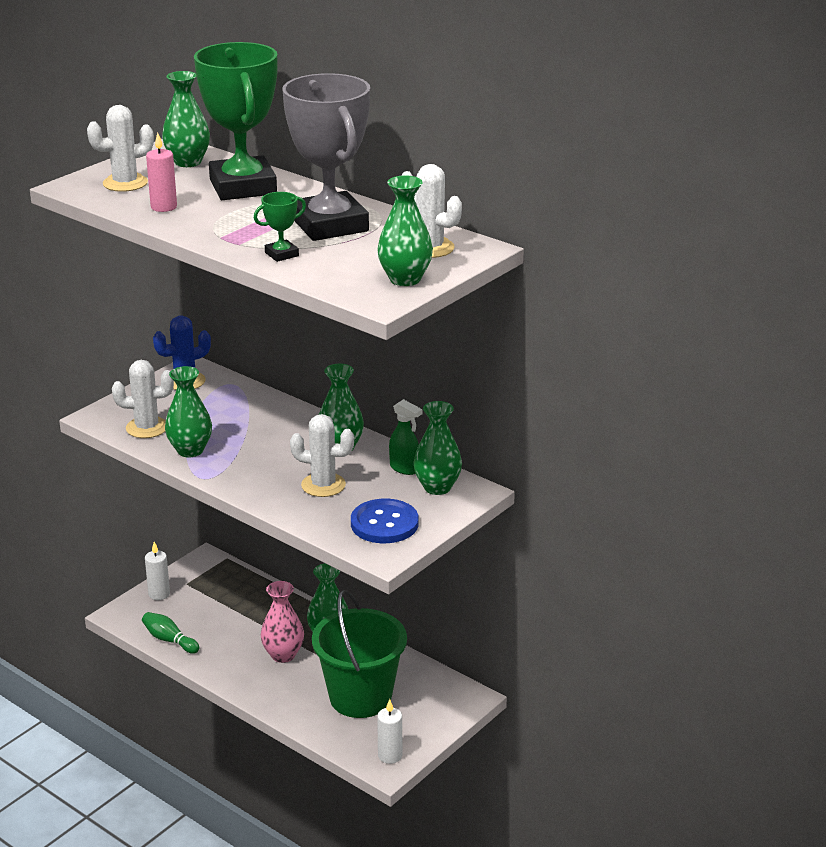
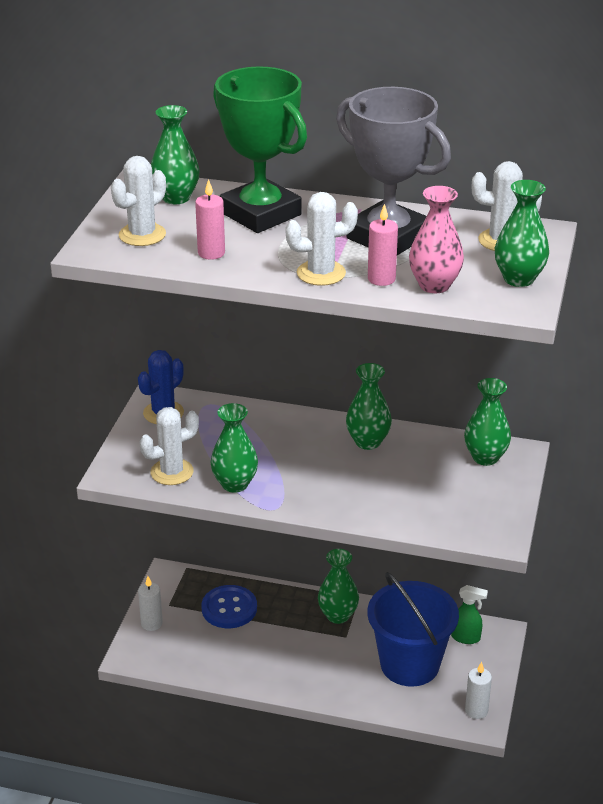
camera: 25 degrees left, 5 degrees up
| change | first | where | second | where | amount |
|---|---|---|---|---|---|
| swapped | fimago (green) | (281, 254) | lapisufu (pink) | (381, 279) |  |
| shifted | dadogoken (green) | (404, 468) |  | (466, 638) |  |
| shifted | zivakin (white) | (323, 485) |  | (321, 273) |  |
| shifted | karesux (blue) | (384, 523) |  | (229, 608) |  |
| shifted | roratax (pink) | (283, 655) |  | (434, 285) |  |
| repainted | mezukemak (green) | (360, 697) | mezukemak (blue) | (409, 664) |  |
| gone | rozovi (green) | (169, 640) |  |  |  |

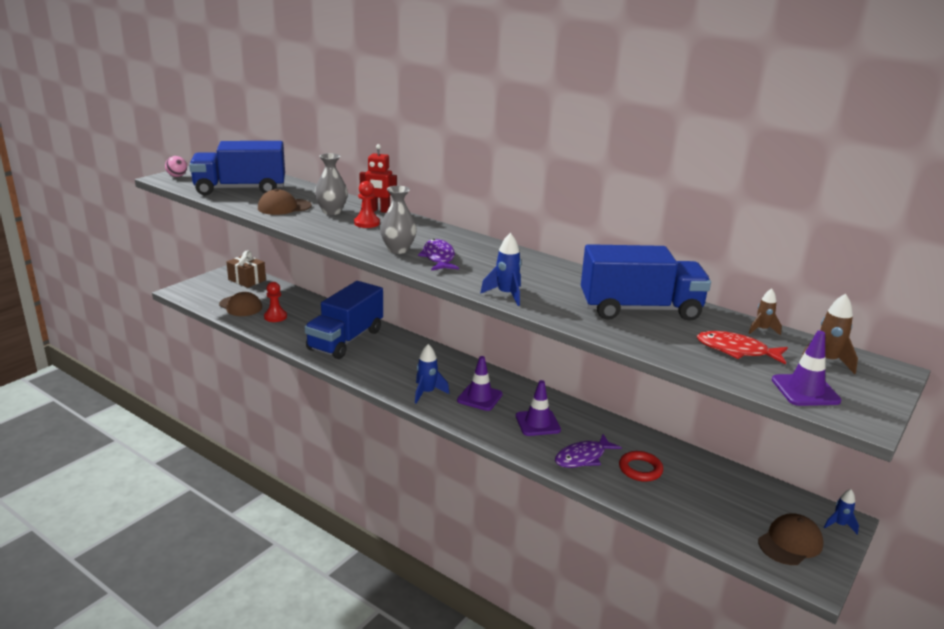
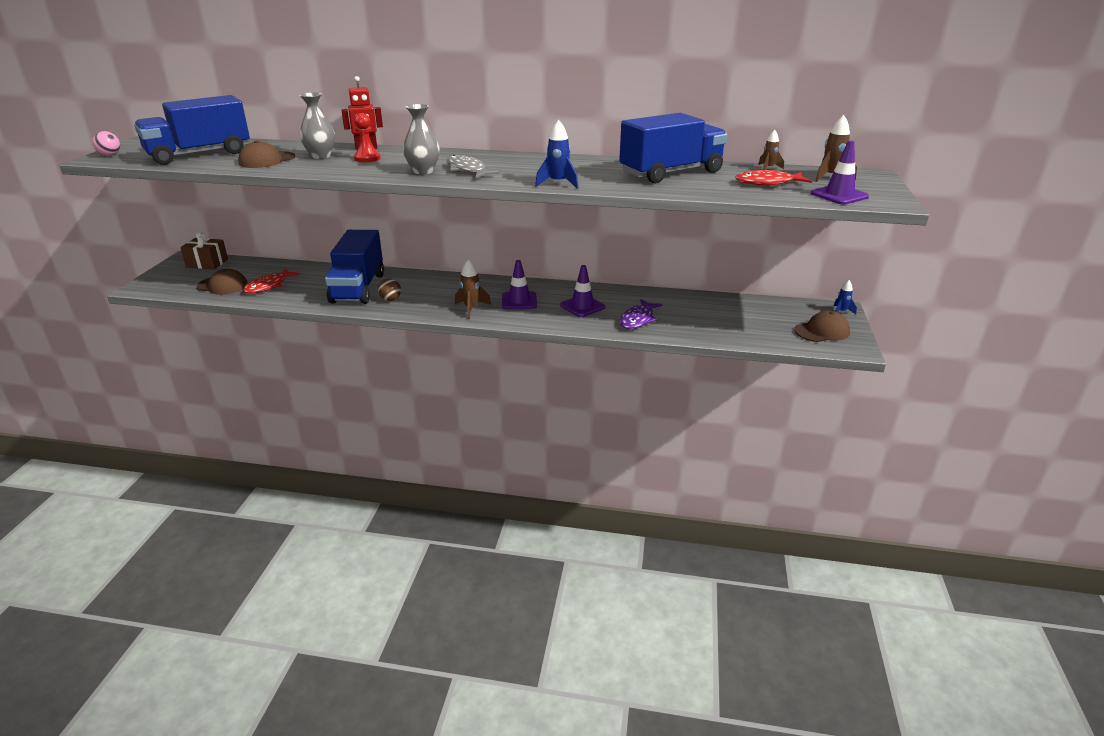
camera: 25 degrees left, 5 degrees up
| change | first | where | second | where | amount |
|---|---|---|---|---|---|
| repainted | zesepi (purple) | (438, 258) | zesepi (grey) | (467, 170) |  |
| swapped | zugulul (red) | (275, 317) | zesepi (red) | (268, 286) |  |
| repainted | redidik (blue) | (427, 393) | redidik (brown) | (471, 309) |  |
| gone | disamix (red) | (640, 469) |  |  |  |
| rotated | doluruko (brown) | (790, 543) |  | (822, 331) | 45 degrees clockwise |
| new |  |  | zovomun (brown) | (390, 299) |  |

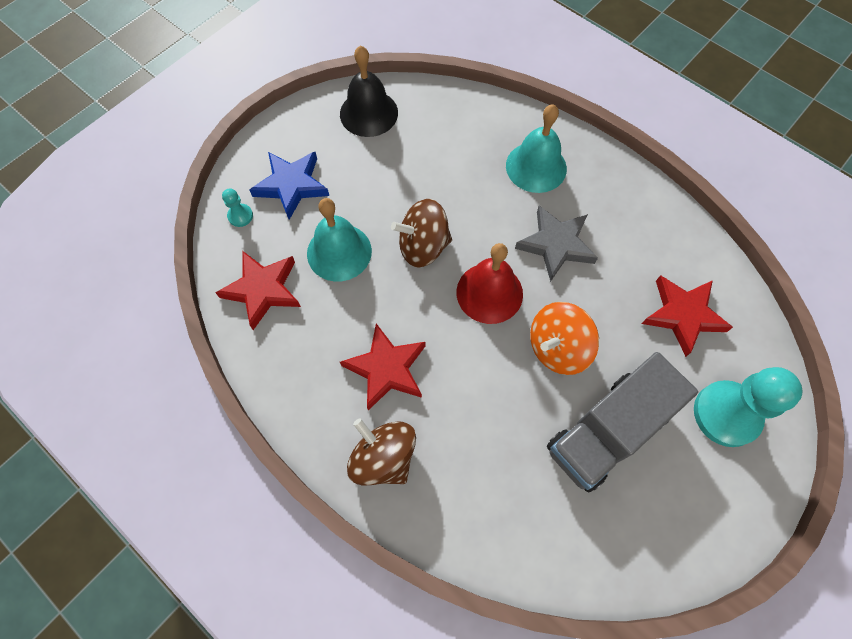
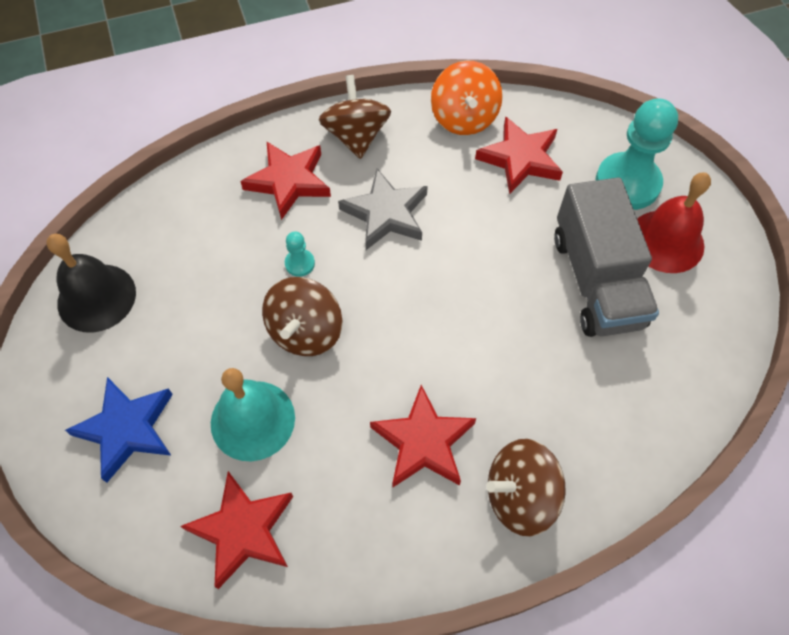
camera: 60 degrees left, 5 degrees down
| change | first | where | second | where | amount |
|---|---|---|---|---|---|
| swapped | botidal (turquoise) | (536, 167) | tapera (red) | (289, 181) |  |
| shifted | zugulul (turquoise) | (240, 216) |  | (300, 263) |  |
| shifted | botidal (red) | (489, 293) |  | (666, 241) |  |
| shifted | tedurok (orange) | (557, 348) |  | (464, 118) |  |
| new |  |  | tedurok (brown) | (356, 136) |  |

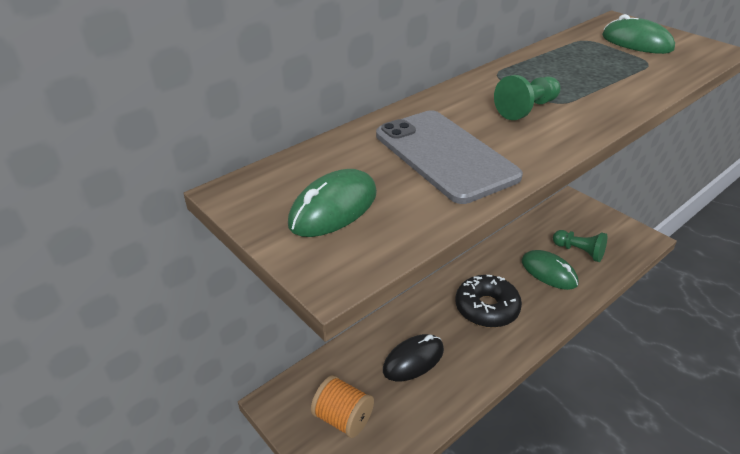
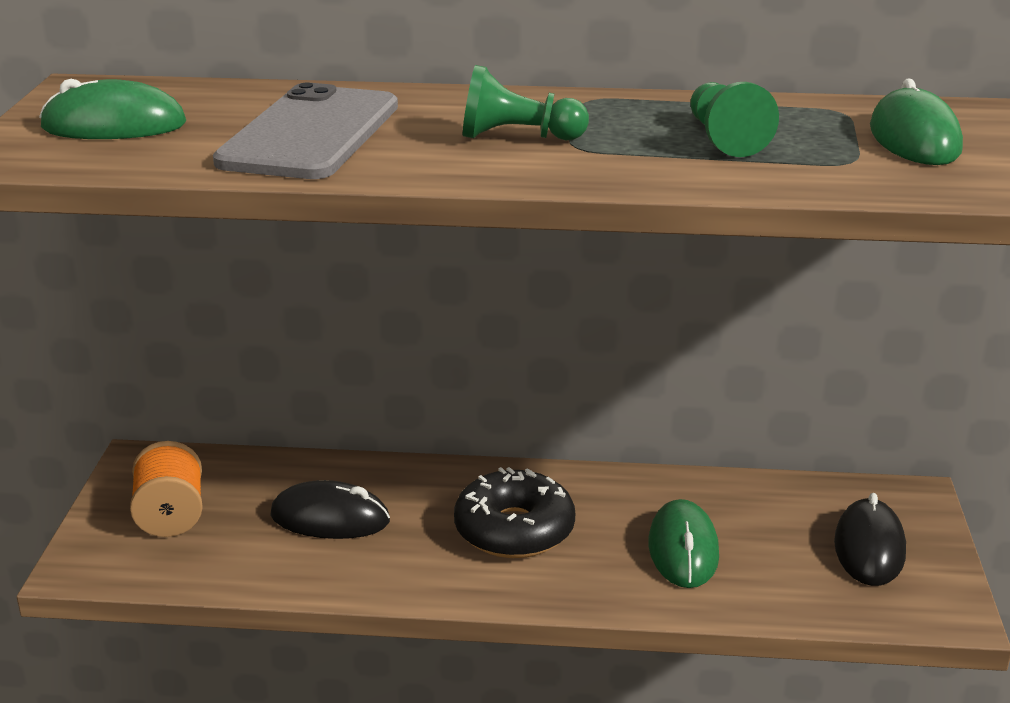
camera: 45 degrees right, 10 degrees down
| change | first | where | second | where | amount |
|---|---|---|---|---|---|
| shifted | zugulul (green) | (579, 251) |  | (724, 139) |  |
| new |  |  | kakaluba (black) | (869, 548) |  |

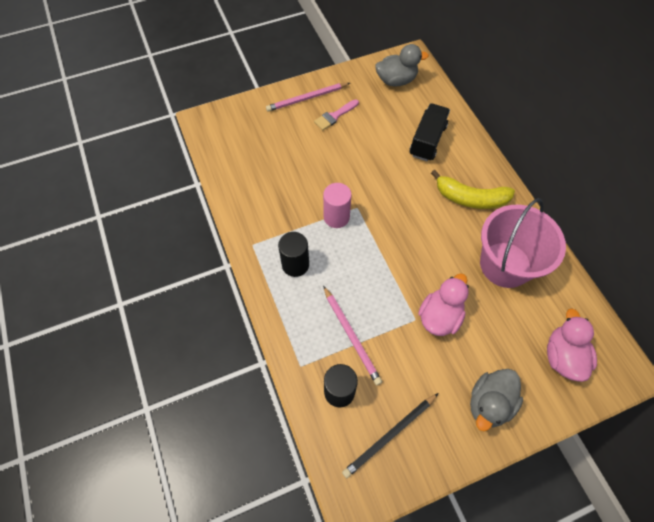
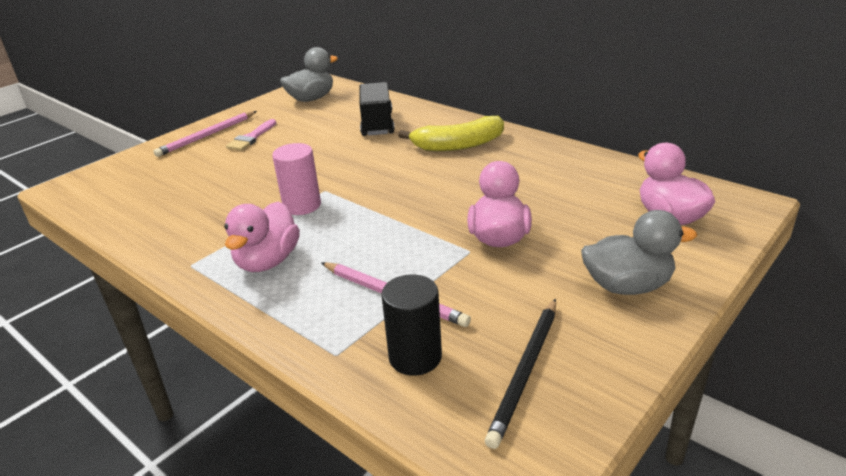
camera: 25 degrees left, 30 degrees down
| change | first | where | second | where | amount |
|---|---|---|---|---|---|
| gone | mezukemak (pink) | (505, 264) |  |  |  |
| swapped | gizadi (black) | (295, 264) | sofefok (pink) | (267, 261) |  |
| rotated | sofefok (grey) | (489, 403) |  | (627, 286) | 105 degrees counterclockwise |

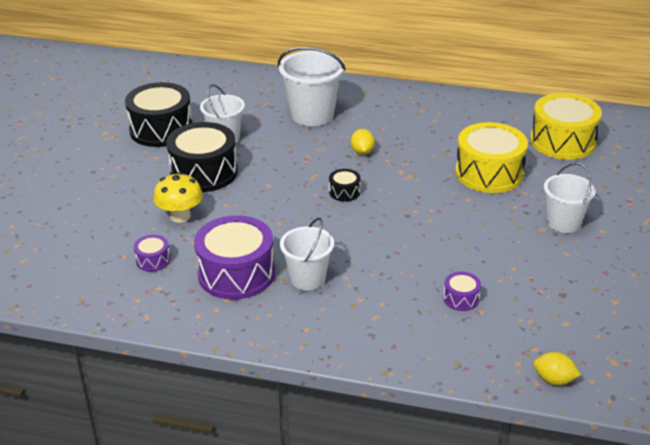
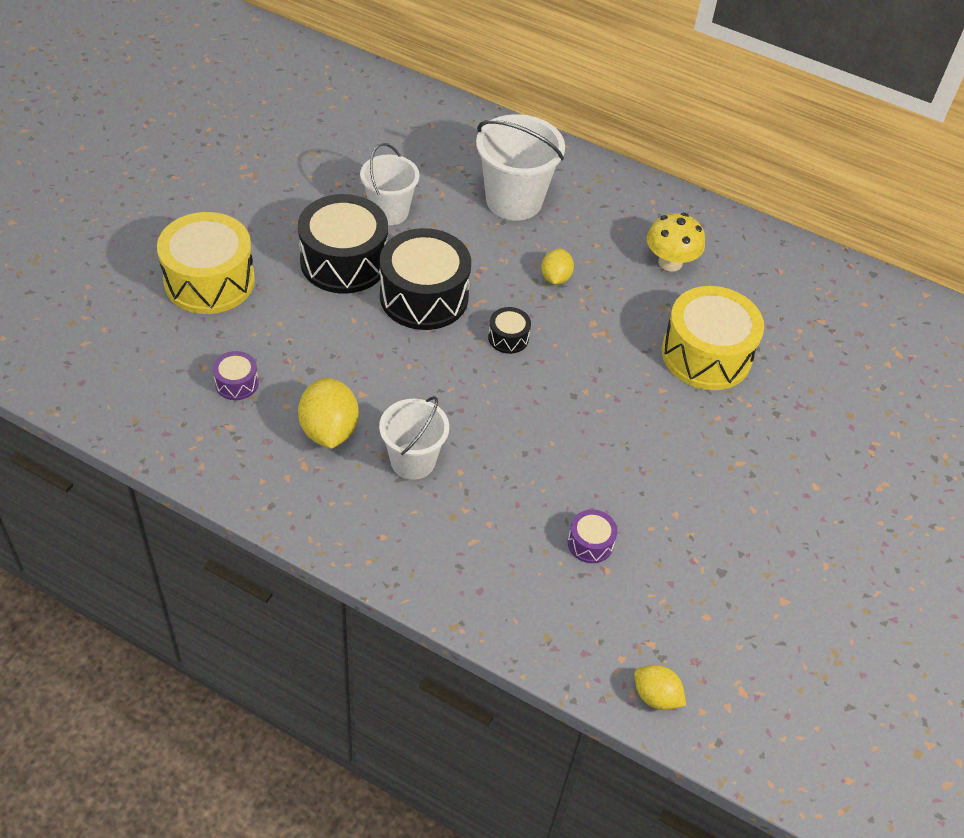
camera: 10 degrees right, 15 degrees up
| change | first | where | second | where | amount |
|---|---|---|---|---|---|
| shifted | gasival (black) | (161, 129) |  | (424, 296) |  |
| shifted | gasival (yellow) | (562, 141) |  | (209, 281) |  |
| gone | mezukemak (white) | (563, 223) |  |  |  |
| shifted | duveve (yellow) | (180, 216) |  | (670, 262) |  |
| swapped | gasival (purple) | (236, 274) | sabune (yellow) | (329, 430) |  |

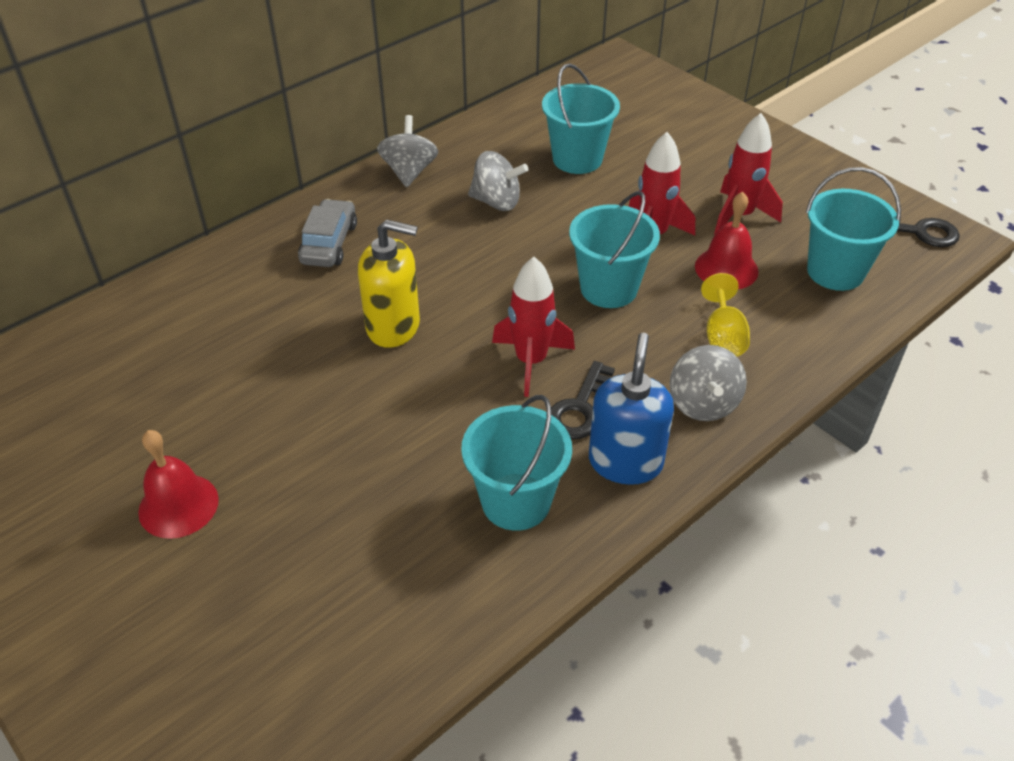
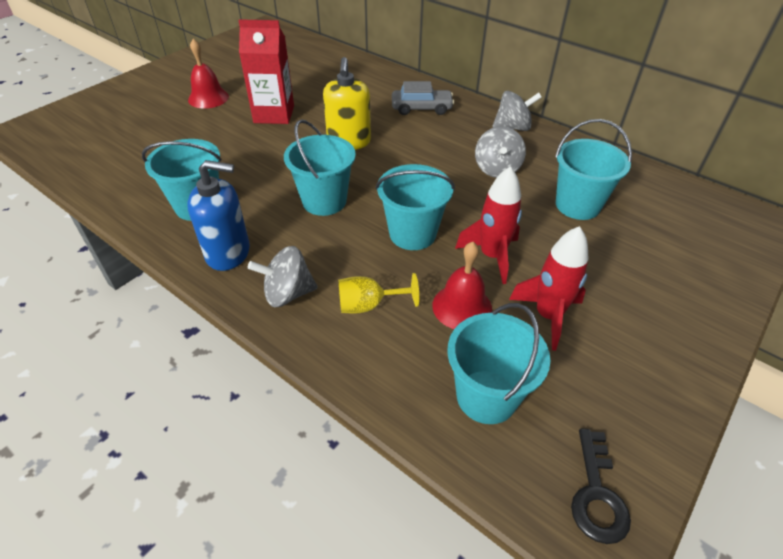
camera: 80 degrees right, 0 degrees up
| change | first | where | second | where | amount |
|---|---|---|---|---|---|
| swapped | redidik (red) | (531, 361) | mezukemak (turquoise) | (324, 201) |  |
| gone | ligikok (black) | (580, 408) |  |  |  |
| new |  |  | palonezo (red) | (274, 114) |  |

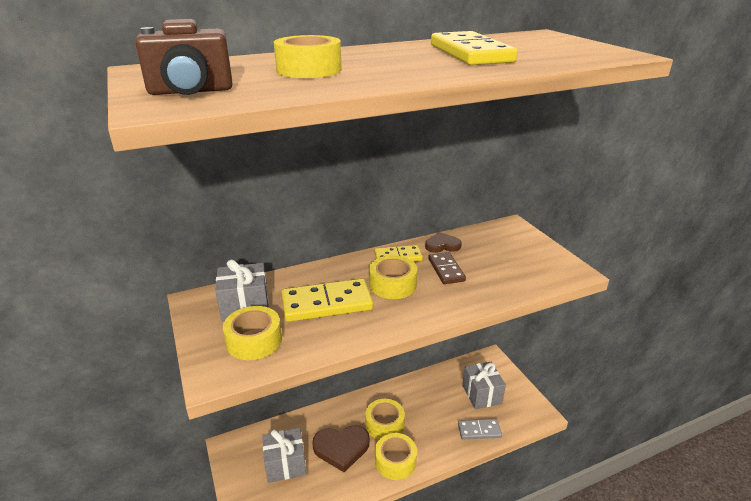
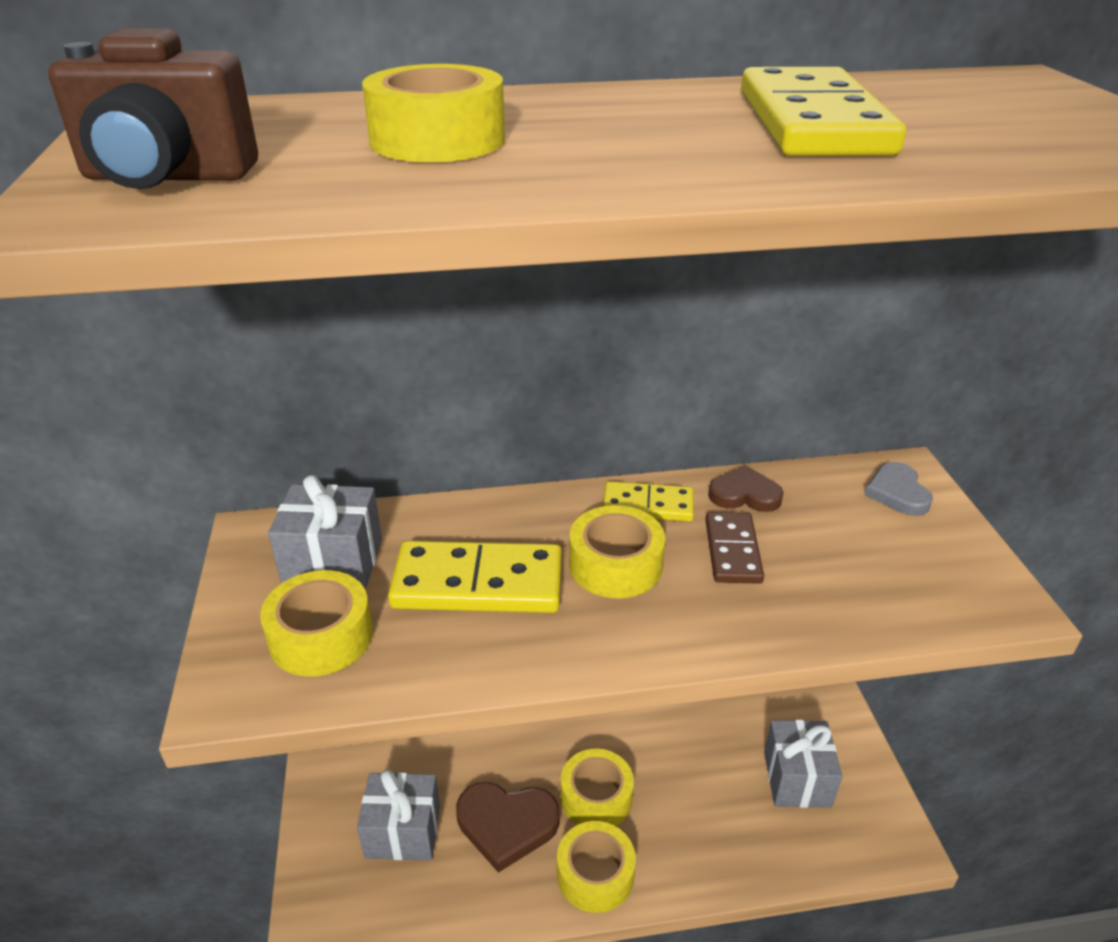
camera: 15 degrees right, 5 degrees up
| change | first | where | second | where | amount |
|---|---|---|---|---|---|
| gone | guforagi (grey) | (479, 430) |  |  |  |
| new |  |  | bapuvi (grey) | (897, 493) |  |

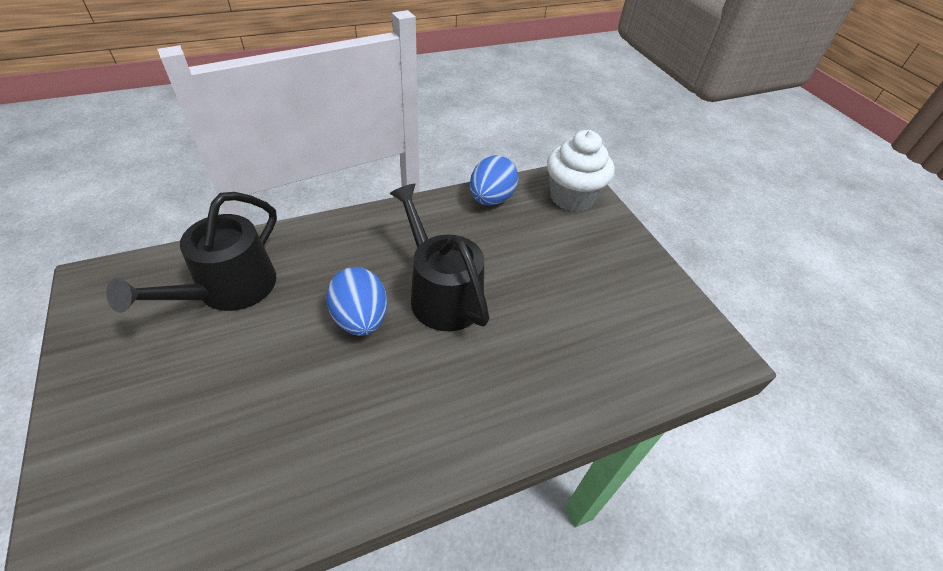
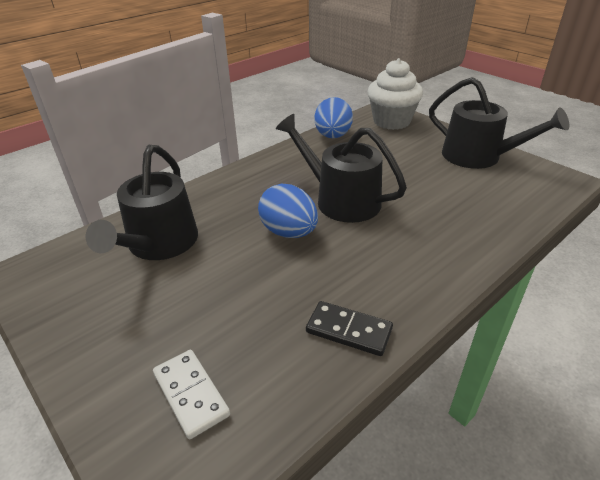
camera: 15 degrees left, 10 degrees down
| change | first | where | second | where | amount |
|---|---|---|---|---|---|
| new |  |  | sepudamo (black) | (478, 157) |  |
| new |  |  | guforagi (black) | (348, 330) |  |
| new |  |  | guforagi (white) | (190, 394) |  |

